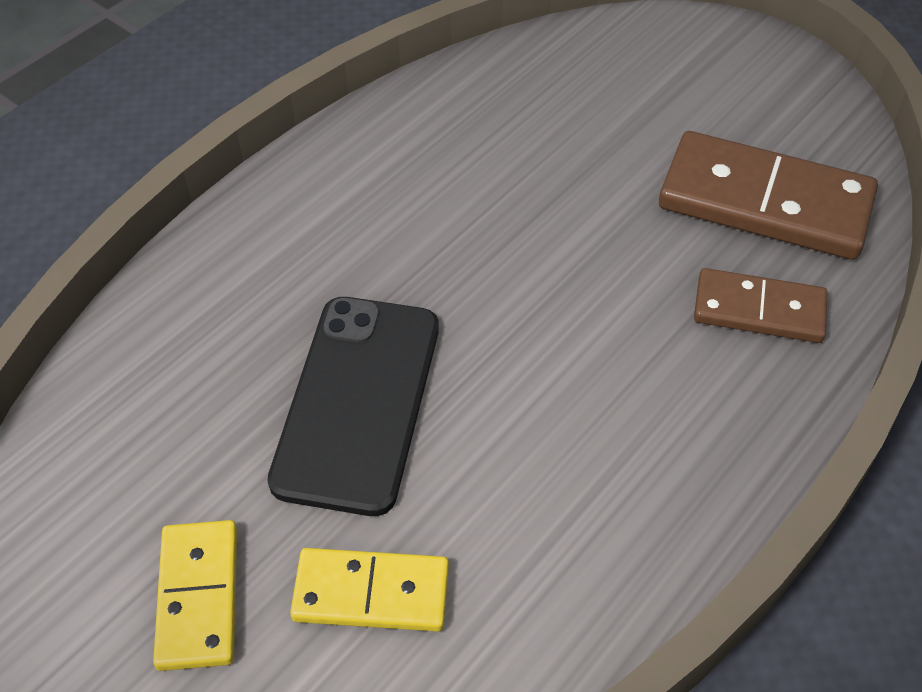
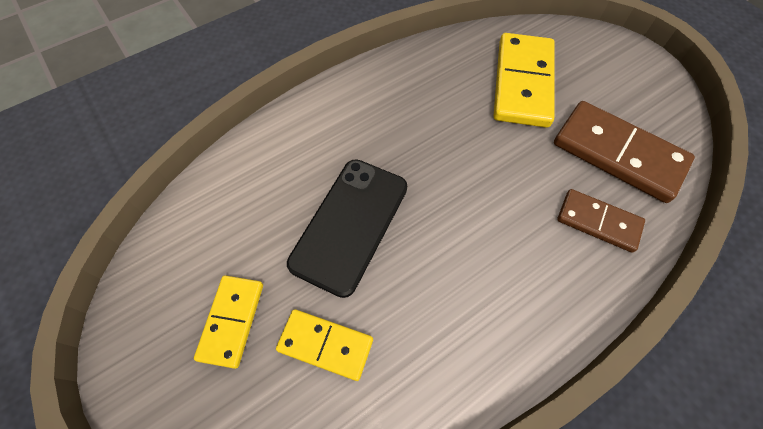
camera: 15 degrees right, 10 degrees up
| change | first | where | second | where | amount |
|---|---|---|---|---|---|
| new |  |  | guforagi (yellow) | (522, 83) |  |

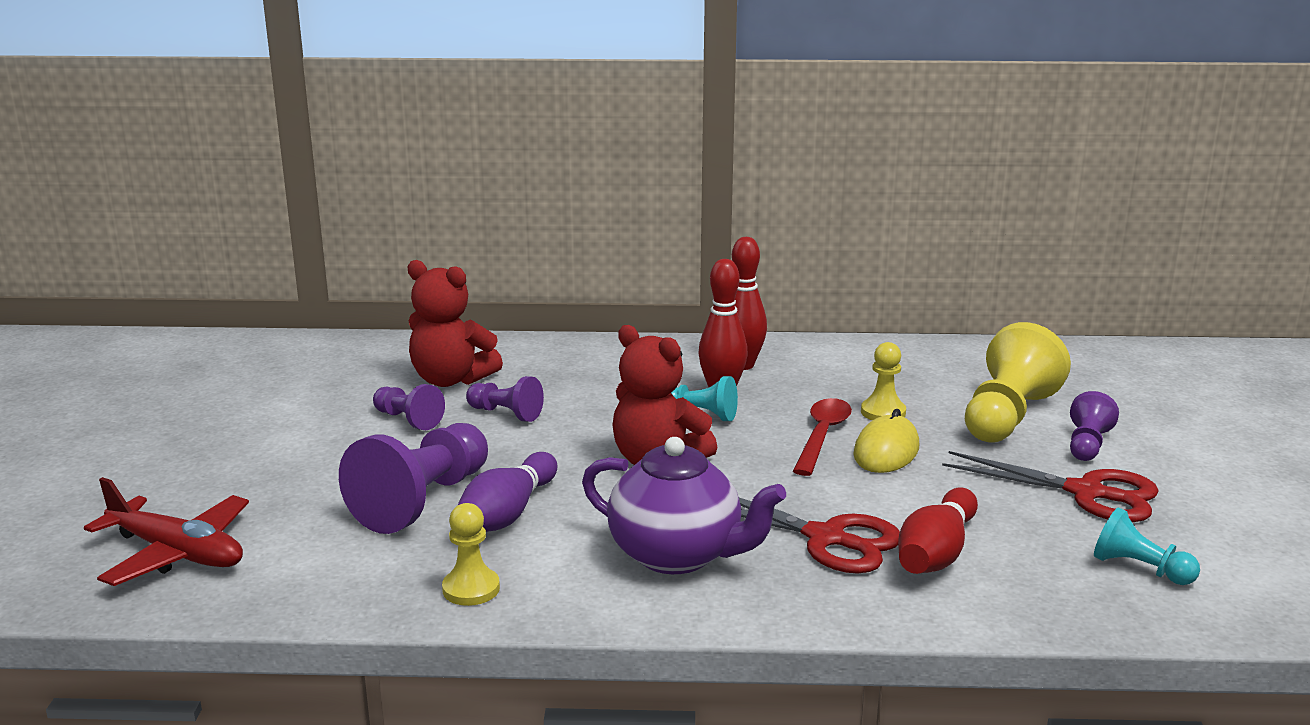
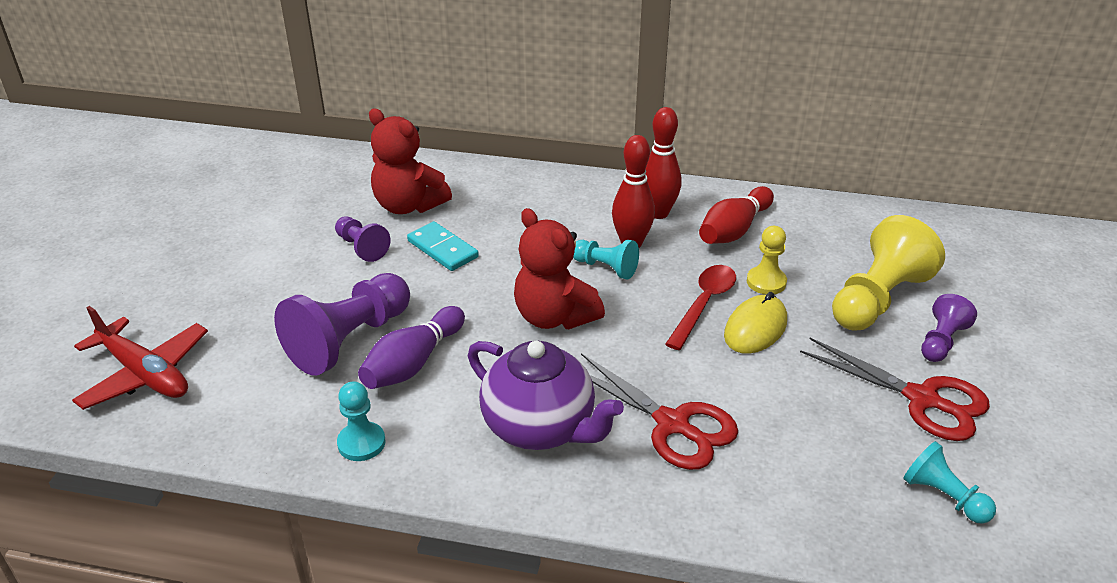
camera: 10 degrees right, 15 degrees up
| change | first | where | second | where | amount |
|---|---|---|---|---|---|
| swapped | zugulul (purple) | (506, 413) | guforagi (turquoise) | (443, 249) |  |
| shifted | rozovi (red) | (936, 553) |  | (734, 230) |  |
| repainted | zugulul (yellow) | (471, 589) | zugulul (turquoise) | (361, 443) |  |

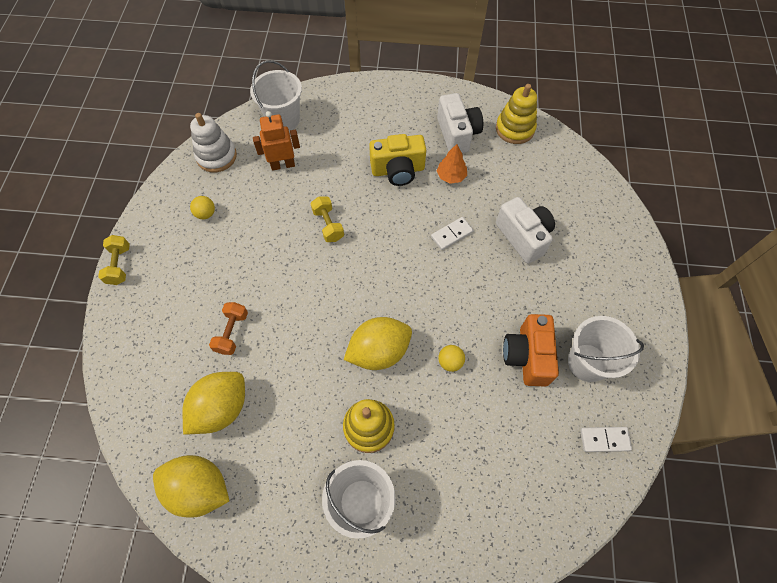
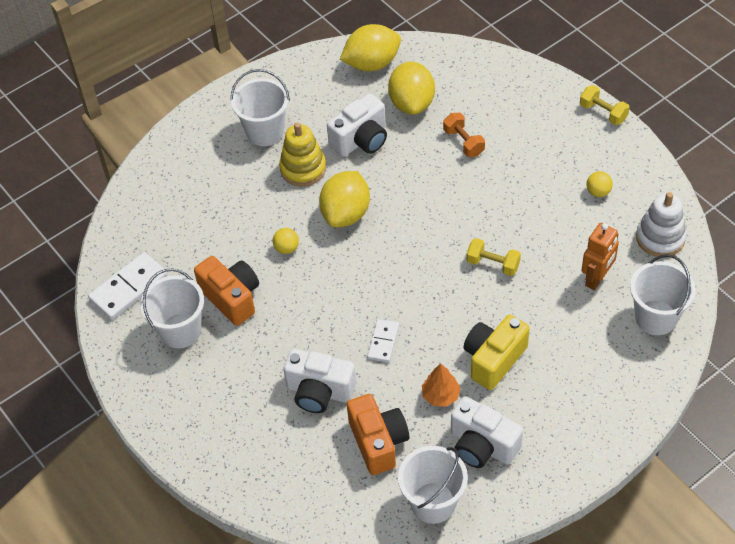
camera: 140 degrees right, 10 degrees down
| change | first | where | second | where | amount |
|---|---|---|---|---|---|
| swapped | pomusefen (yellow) | (515, 129) | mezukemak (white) | (433, 503) |  |
| scaled | guforagi (white) | (604, 439) |  | (129, 288) | x1.68 |
| new |  |  | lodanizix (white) | (361, 140) |  |
| new |  |  | lodanizix (orange) | (378, 442) |  |

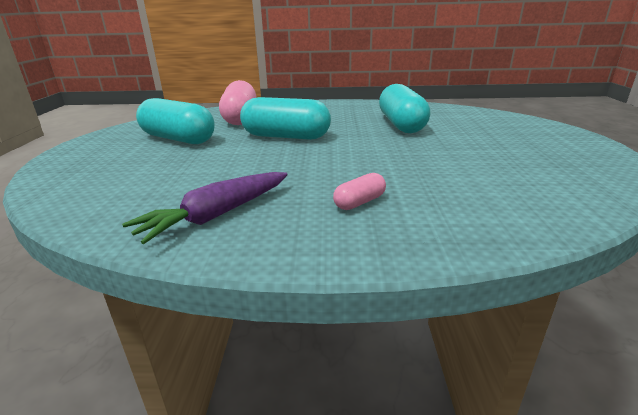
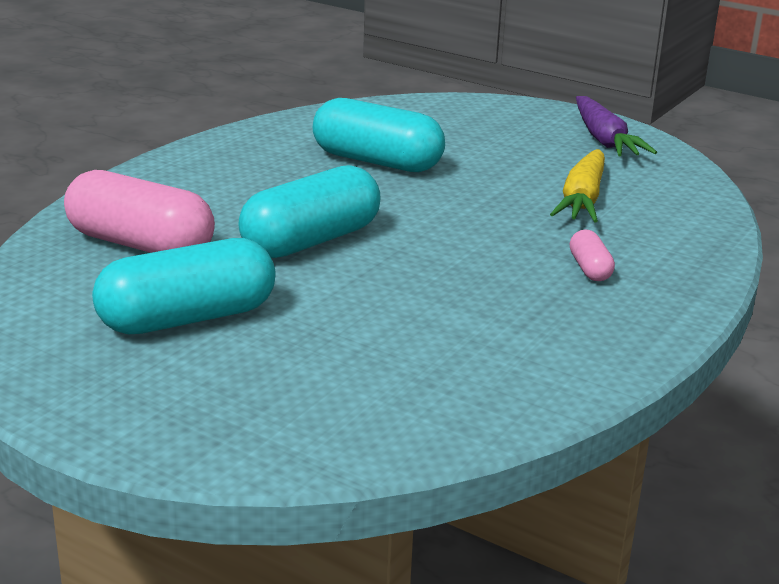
camera: 60 degrees left, 0 degrees up
| change | first | where | second | where | amount |
|---|---|---|---|---|---|
| shifted | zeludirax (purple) | (217, 215) |  | (604, 140) |  |
| new |  |  | zeludirax (yellow) | (582, 199) |  |

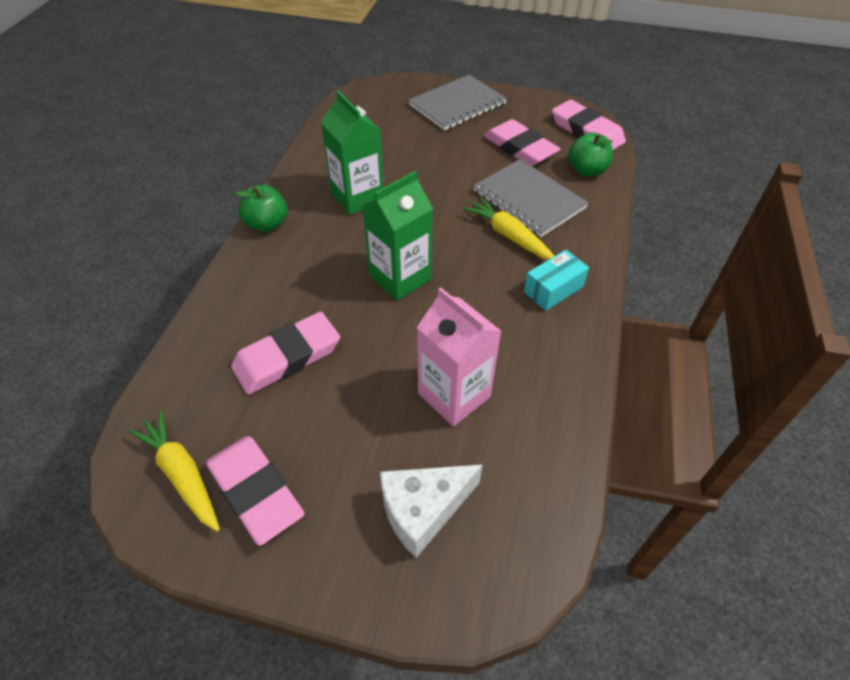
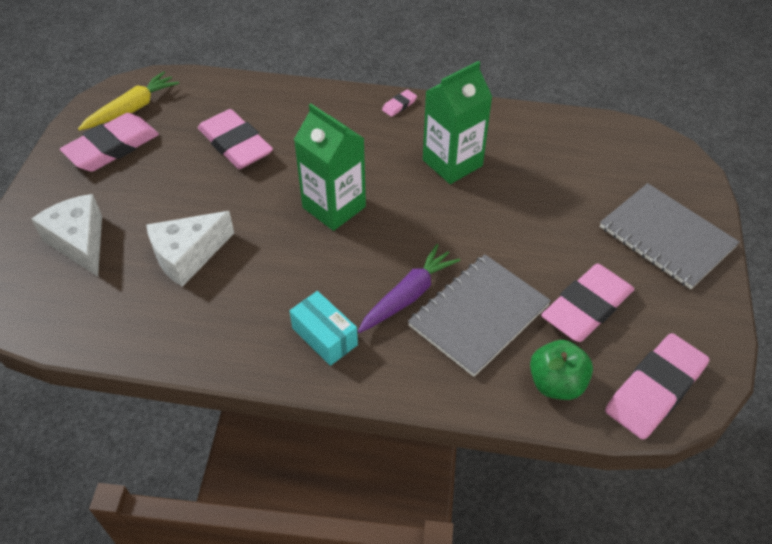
camera: 85 degrees right, 0 degrees up
| change | first | where | second | where | amount |
|---|---|---|---|---|---|
| swapped | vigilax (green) | (267, 224) | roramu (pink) | (399, 105) |  |
| repainted | zeludirax (yellow) | (509, 236) | zeludirax (purple) | (408, 295) |  |
| swapped | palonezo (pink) | (454, 395) | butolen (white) | (188, 256) |  |

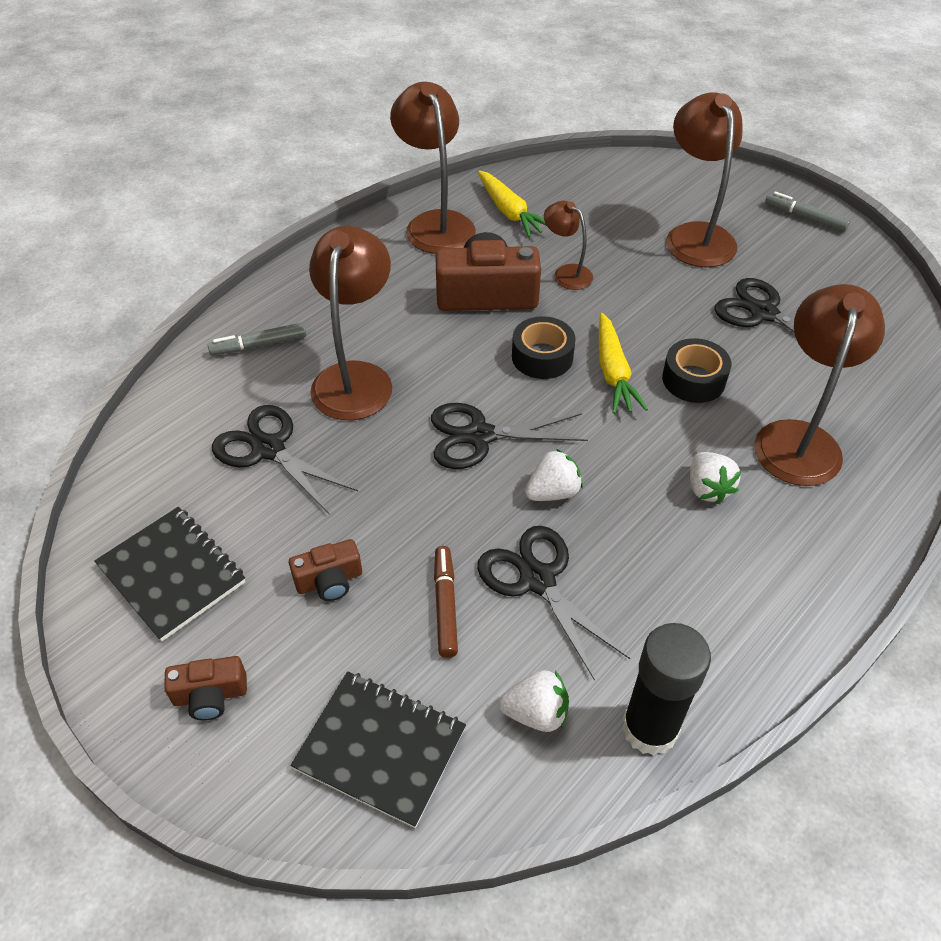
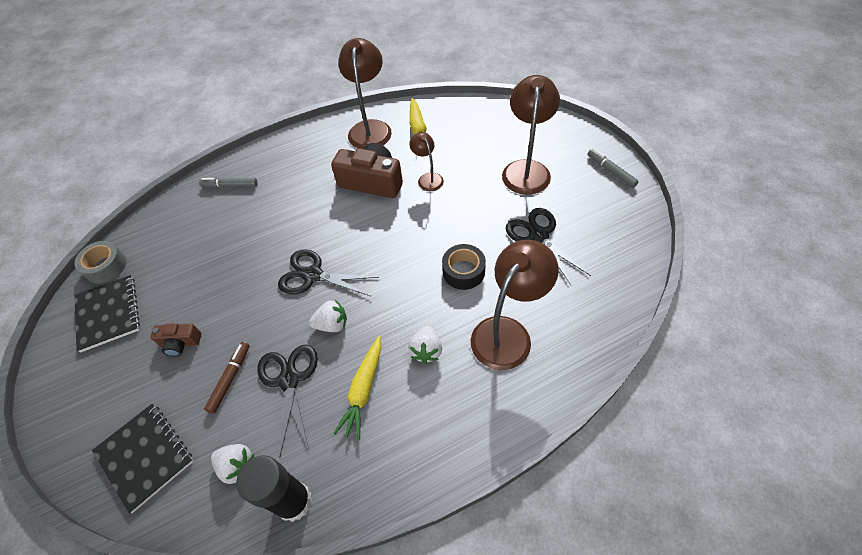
camera: 25 degrees right, 5 degrees up
| change | first | where | second | where | amount |
|---|---|---|---|---|---|
| gone | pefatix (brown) | (356, 377) |  |  |  |
| shifted | zeludirax (yellow) | (613, 372) |  | (364, 390) |  |
| gone | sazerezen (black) | (542, 357) |  |  |  |
| gone | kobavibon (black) | (268, 449) |  |  |  |
| gone | lodanizix (brown) | (210, 695) |  |  |  |
| new |  |  | sazerezen (grey) | (106, 266) |  |

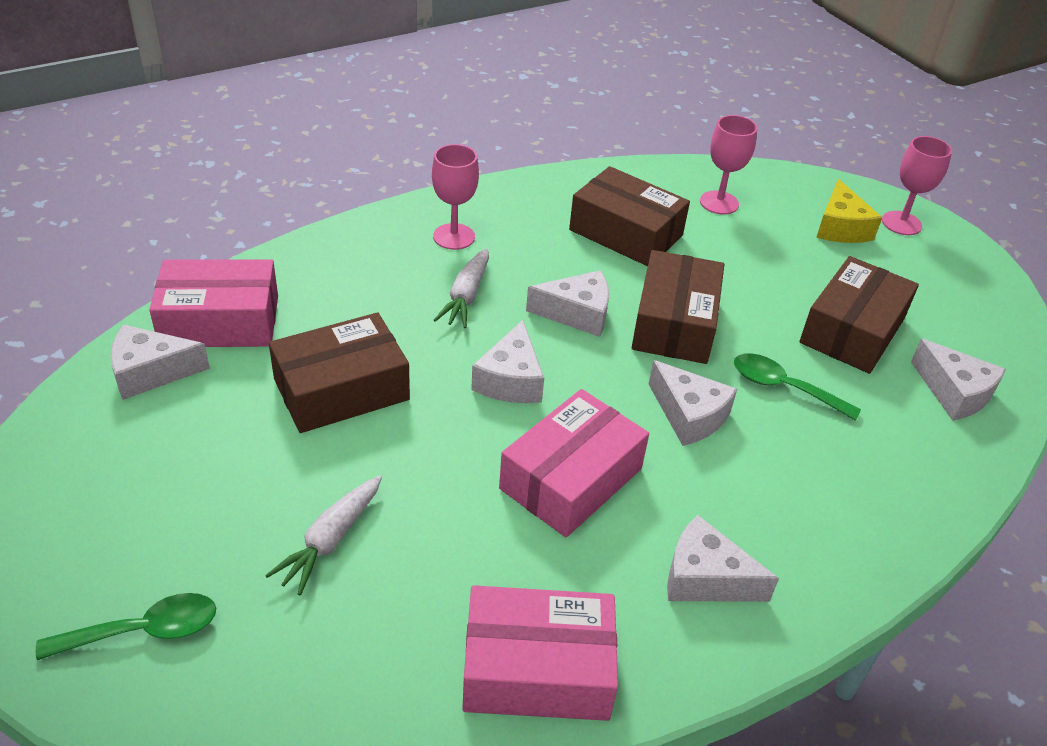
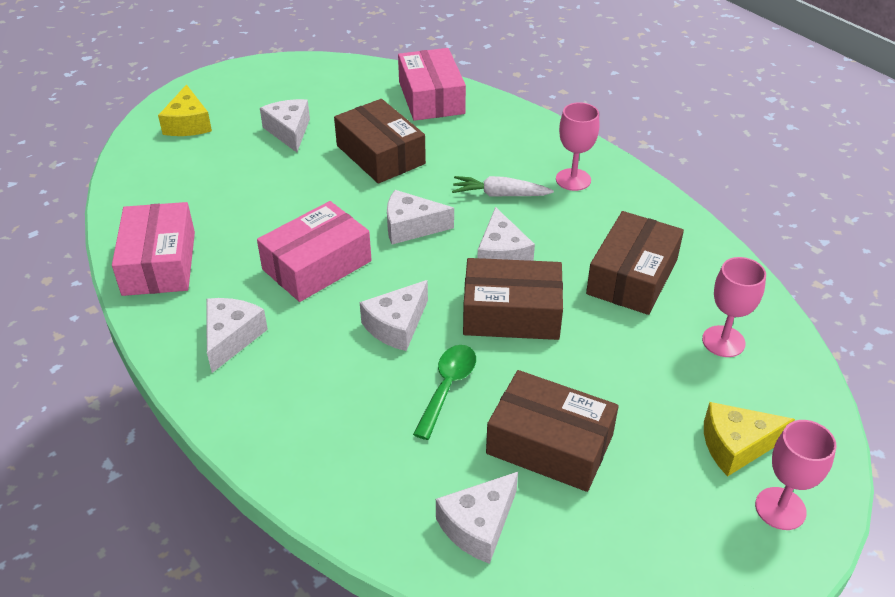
camera: 85 degrees right, 0 degrees up
| change | first | where | second | where | amount |
|---|---|---|---|---|---|
| shifted | butolen (white) | (151, 372) |  | (289, 131) |  |
| rotated | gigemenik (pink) | (571, 478) |  | (317, 265) | 75 degrees counterclockwise |
| gone | zeludirax (white) | (331, 540) |  |  |  |
| swapped | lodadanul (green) | (144, 631) | butolen (yellow) | (188, 124) |  |

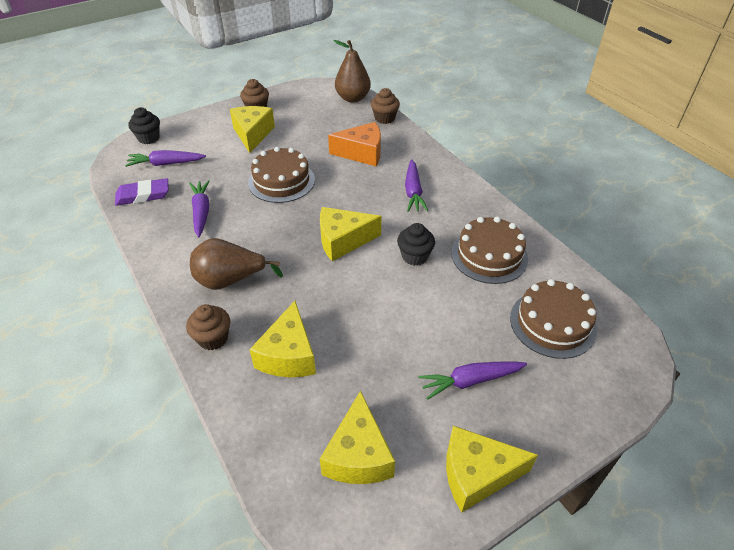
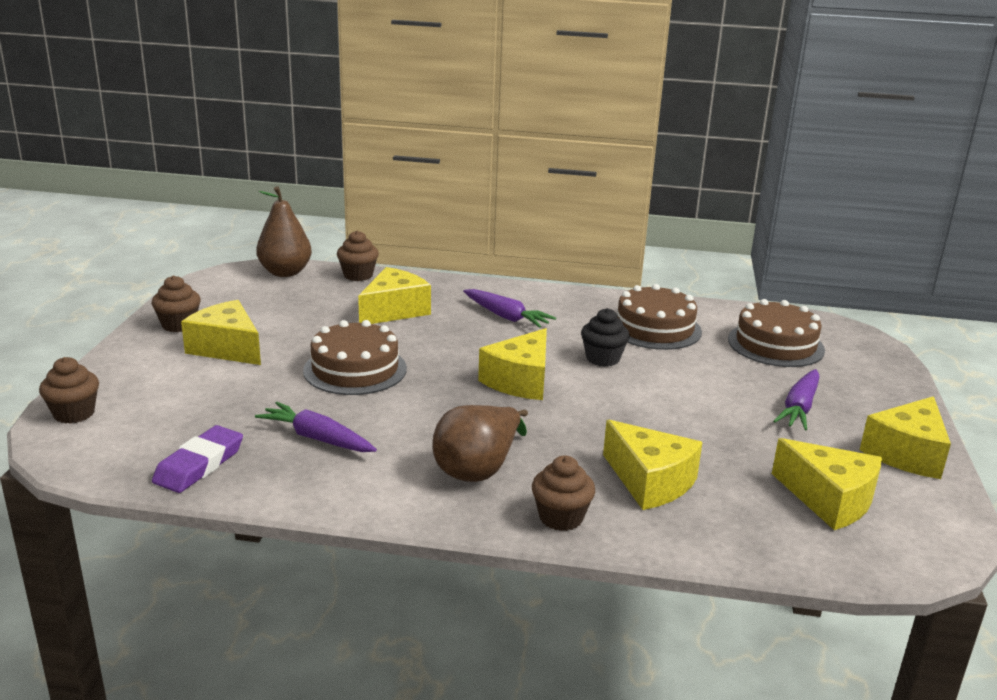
camera: 50 degrees left, 20 degrees down
| change | first | where | second | where | amount |
|---|---|---|---|---|---|
| repainted | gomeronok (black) | (149, 138) | gomeronok (brown) | (74, 413) |  |
| repainted | butolen (orange) | (362, 153) | butolen (yellow) | (394, 310) |  |
| gone | zeludirax (purple) | (166, 164) |  |  |  |

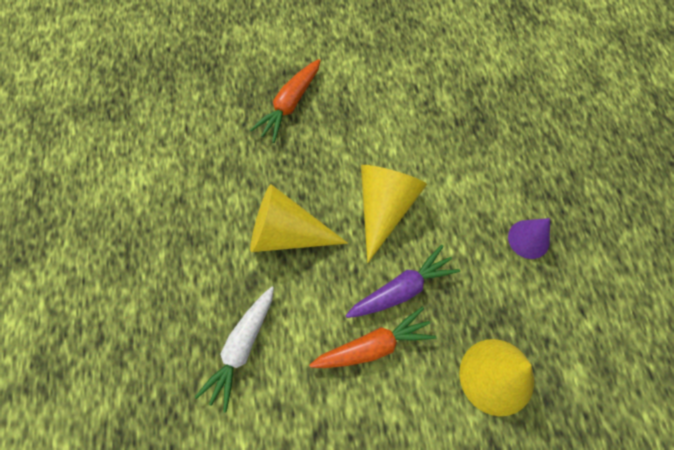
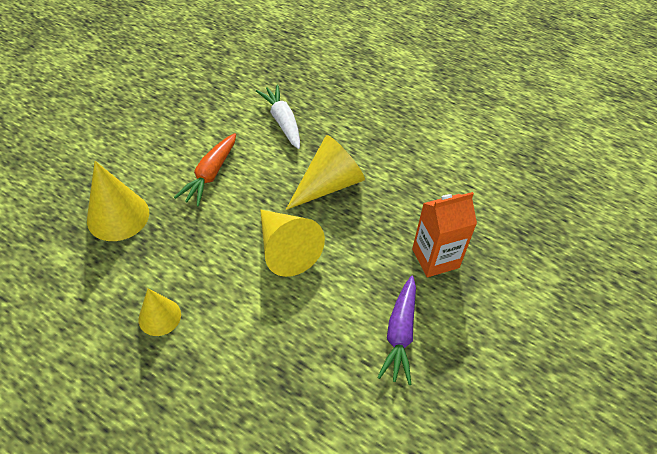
camera: 130 degrees right, 15 degrees down
| change | first | where | second | where | amount |
|---|---|---|---|---|---|
| swapped | zeludirax (orange) | (289, 104) | palonezo (orange) | (435, 258) |  |
| repainted | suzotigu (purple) | (528, 239) | suzotigu (yellow) | (159, 317) |  |
| shifted | zeludirax (purple) | (401, 289) |  | (400, 333) |  |

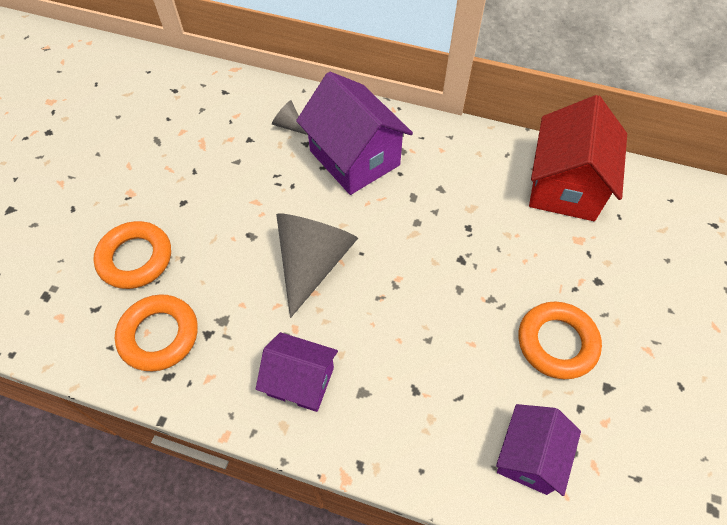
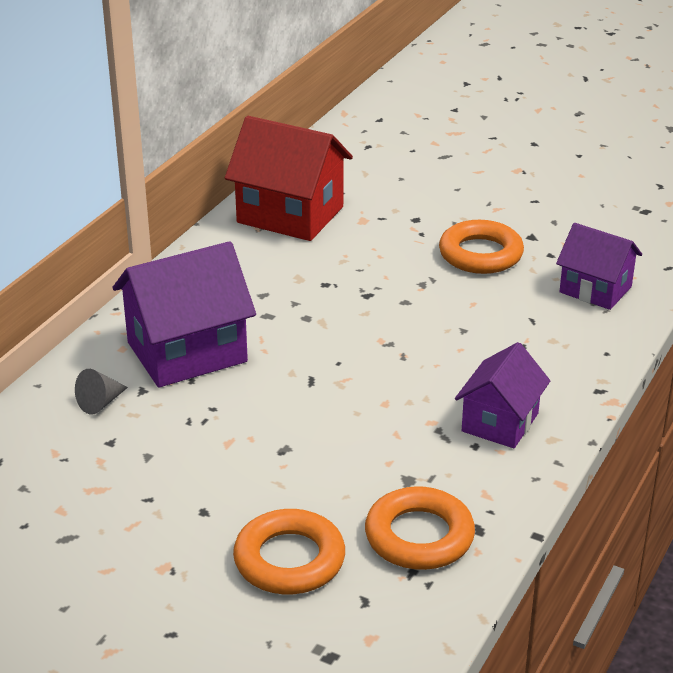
camera: 80 degrees left, 25 degrees down
| change | first | where | second | where | amount |
|---|---|---|---|---|---|
| gone | suzotigu (grey) | (313, 263) |  |  |  |

